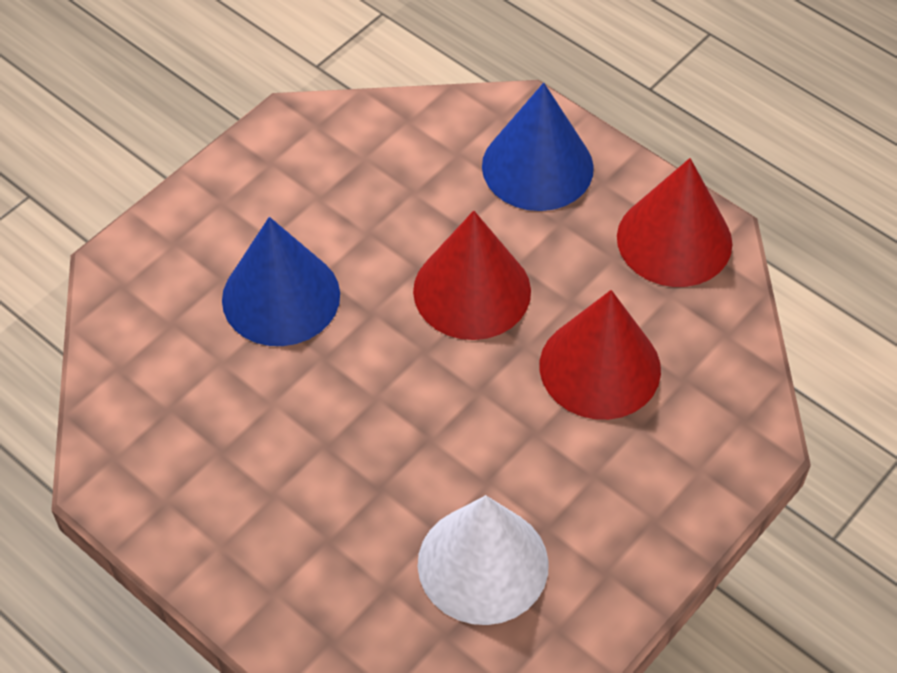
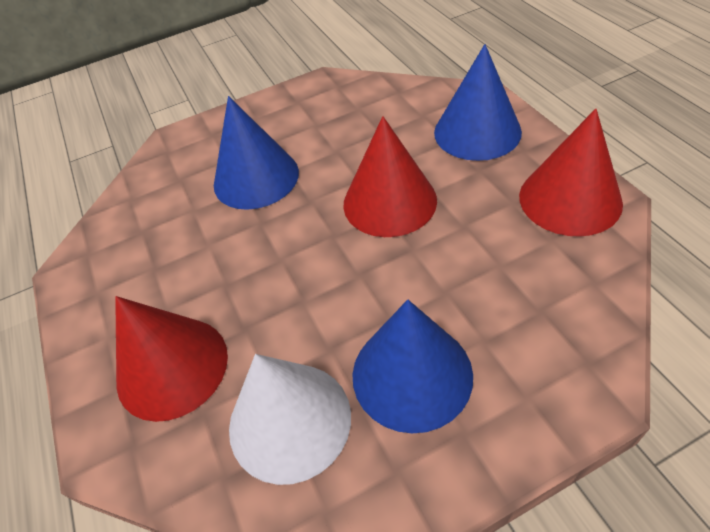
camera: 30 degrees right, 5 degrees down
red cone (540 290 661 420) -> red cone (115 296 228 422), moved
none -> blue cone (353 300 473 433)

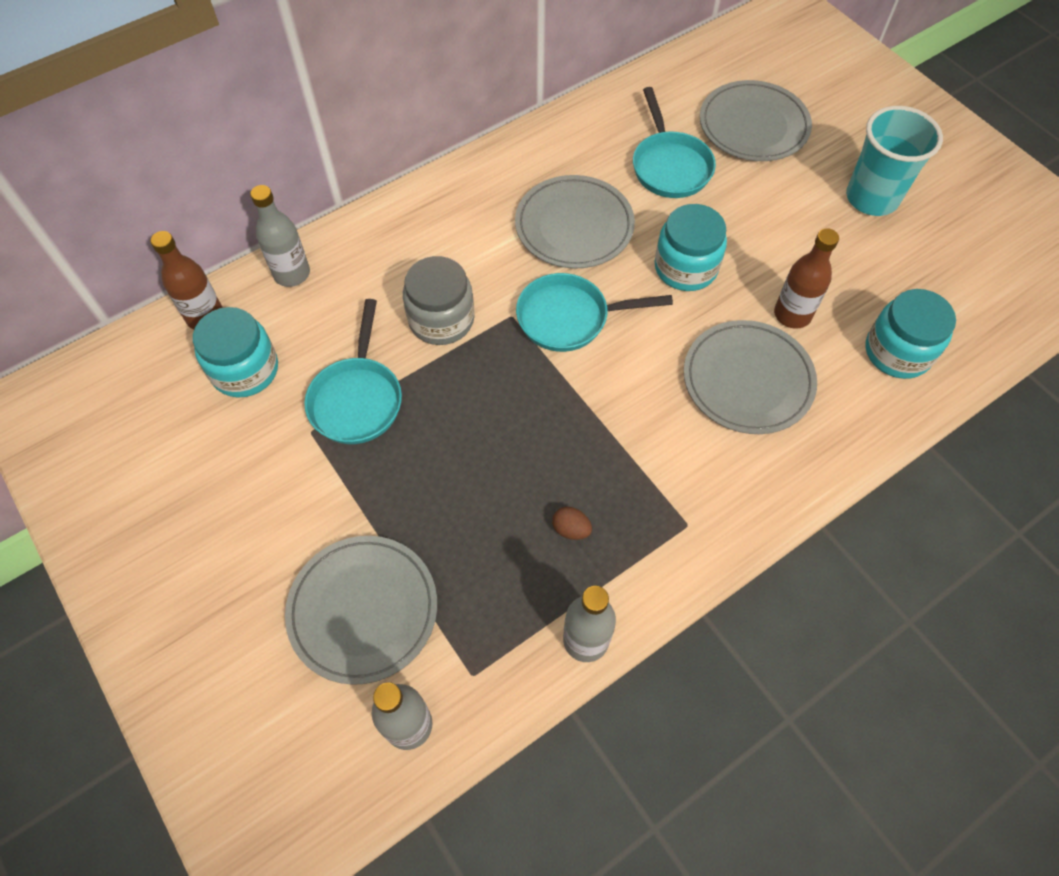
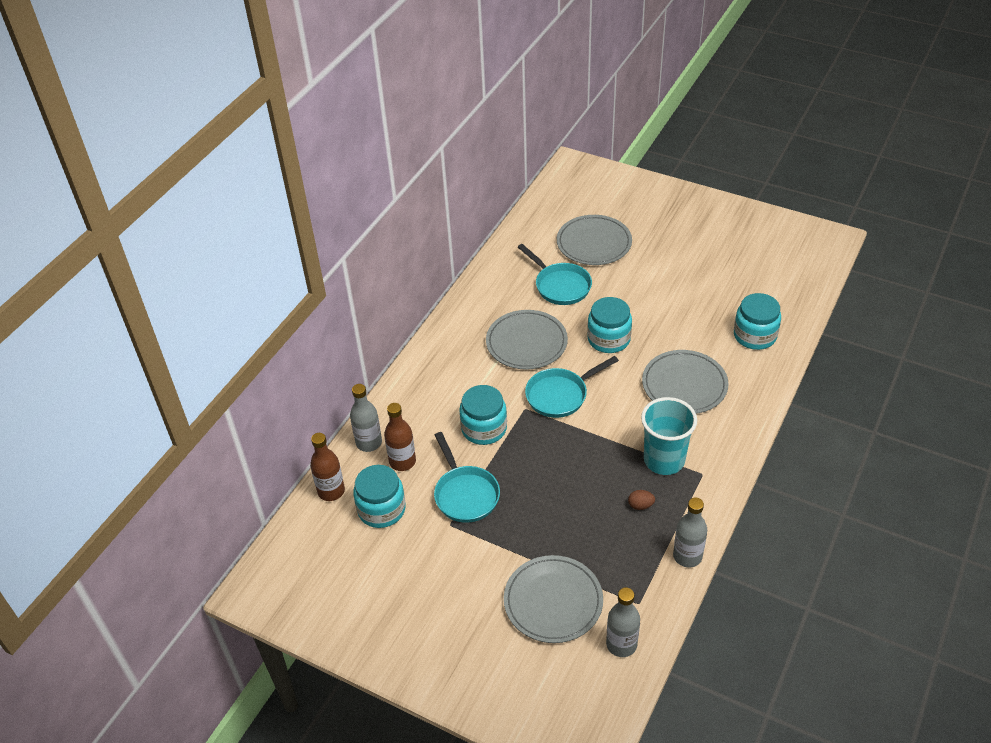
camera: 25 degrees left, 15 degrees down
turquoise cup (846 106 943 216) -> turquoise cup (641 397 697 475), moved
brown bottle (774 228 839 329) -> brown bottle (384 403 416 471), moved
grey jar (403 256 475 345) -> turquoise jar (459 385 507 445)

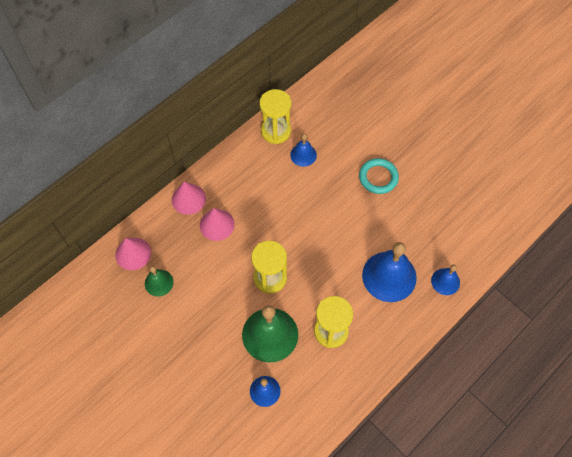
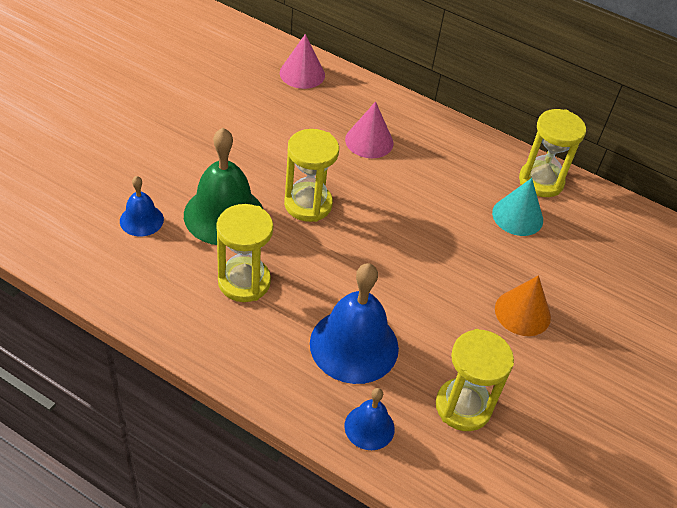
camera: 70 degrees right, 15 degrees down
blue bell (290 134 317 167) -> turquoise cone (492 178 543 236)
turquoise ring (359 158 399 194) -> orange cone (495 275 551 336)
pink cone (172 182 206 215) -> none
green bell (145 266 174 297) -> none
none -> yellow hourglass (436 329 514 431)

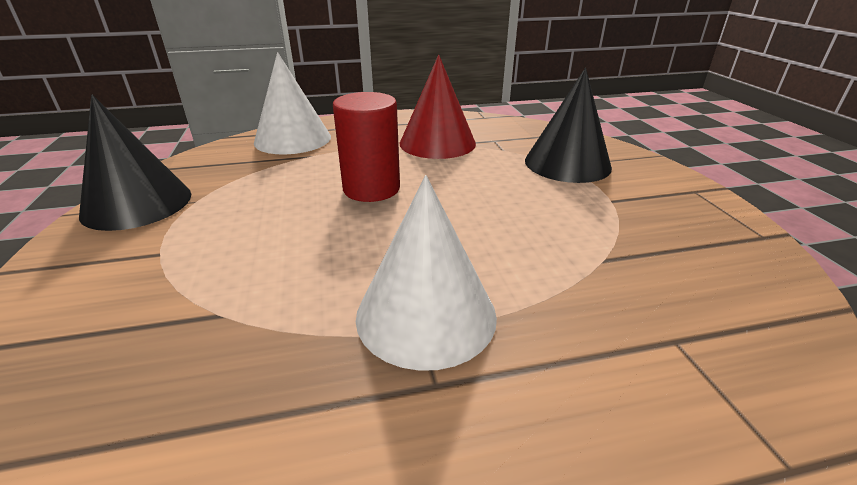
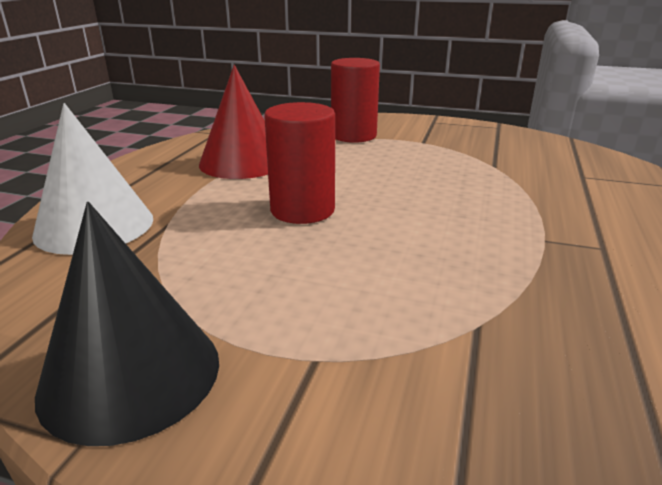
camera: 60 degrees left, 5 degrees down
black cone (525 68 612 183) -> red cylinder (331 58 380 143)
white cone (356 175 497 371) -> none

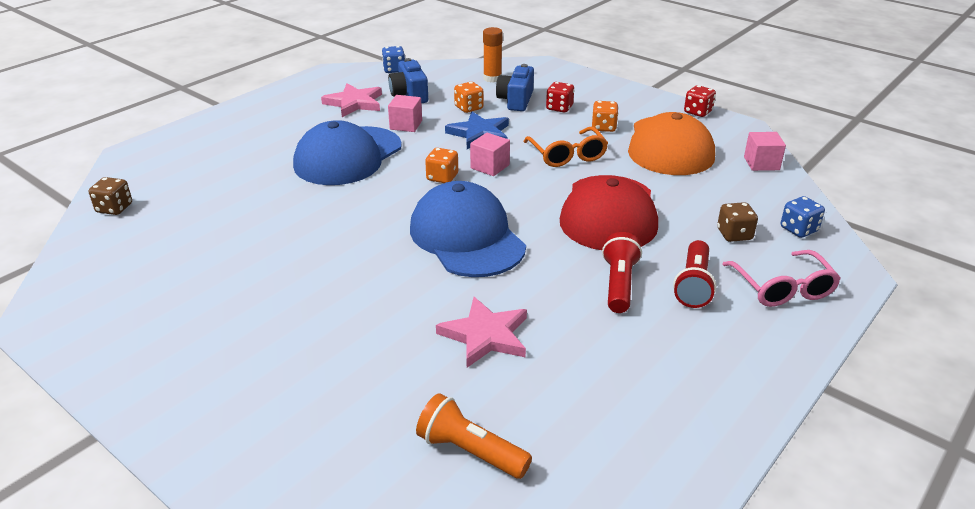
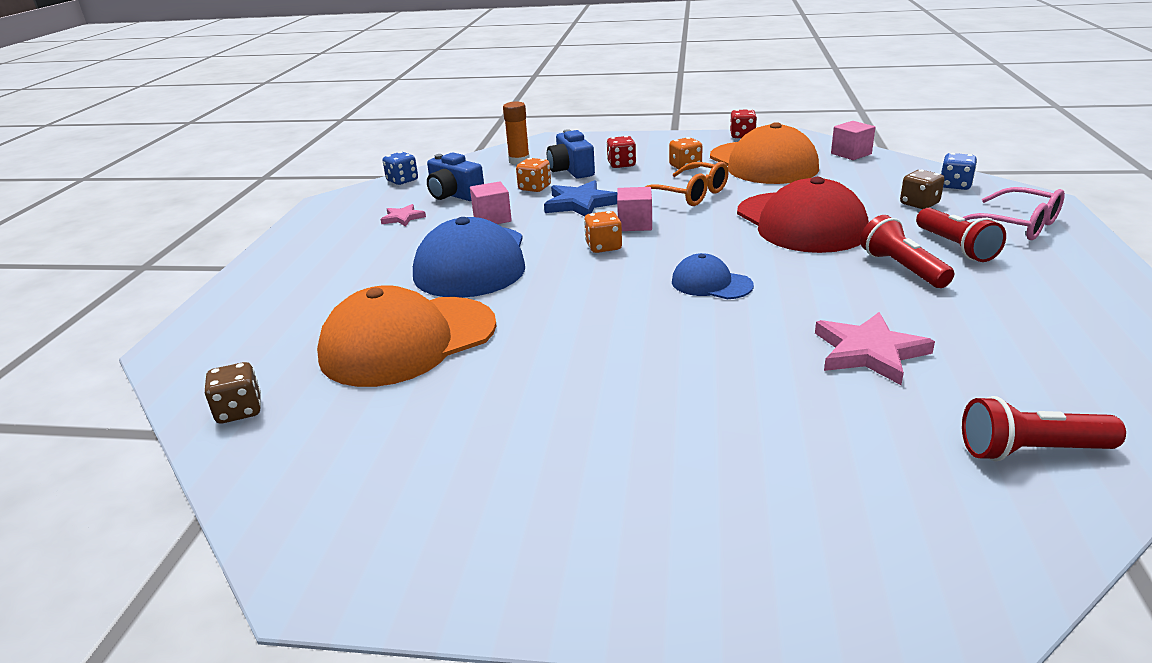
camera: 30 degrees left, 5 degrees down
pink star (321 83 382 117) -> pink star (381 204 426 226), x0.57
blue cap (410 181 526 277) -> blue cap (672 253 754 299), x0.50
orange flashlight (416 393 532 479) -> red flashlight (962 396 1126 461)
none -> orange cap (317 285 497 387)

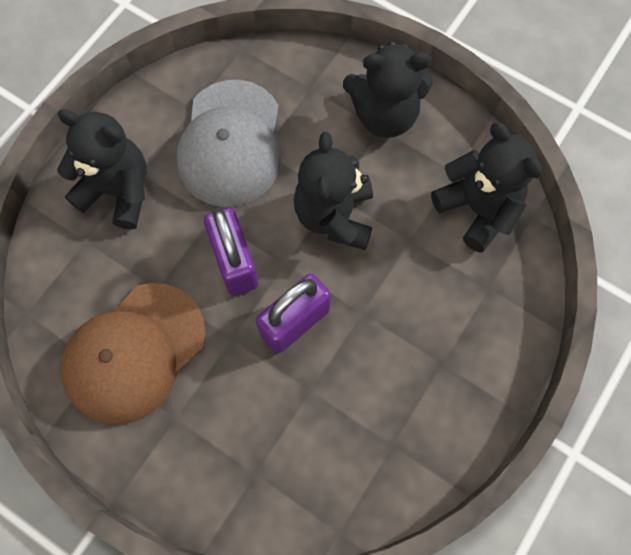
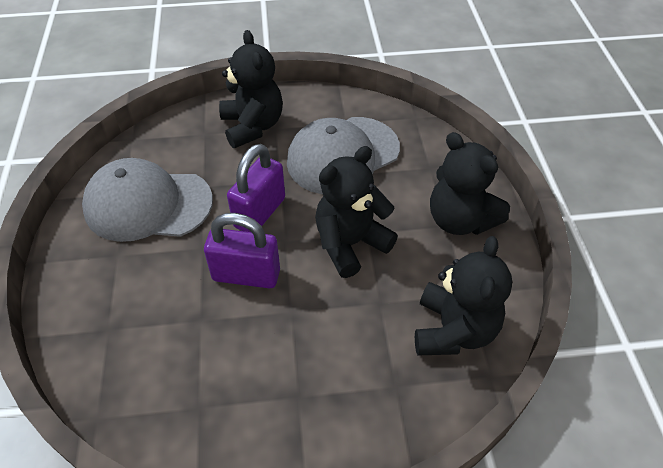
camera: 50 degrees right, 20 degrees down
brown cap (61 283 206 425) -> grey cap (82 158 213 242)

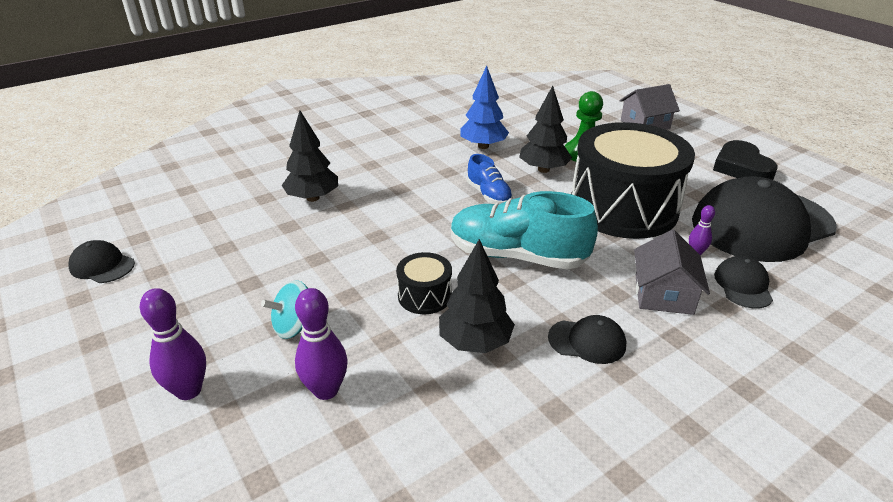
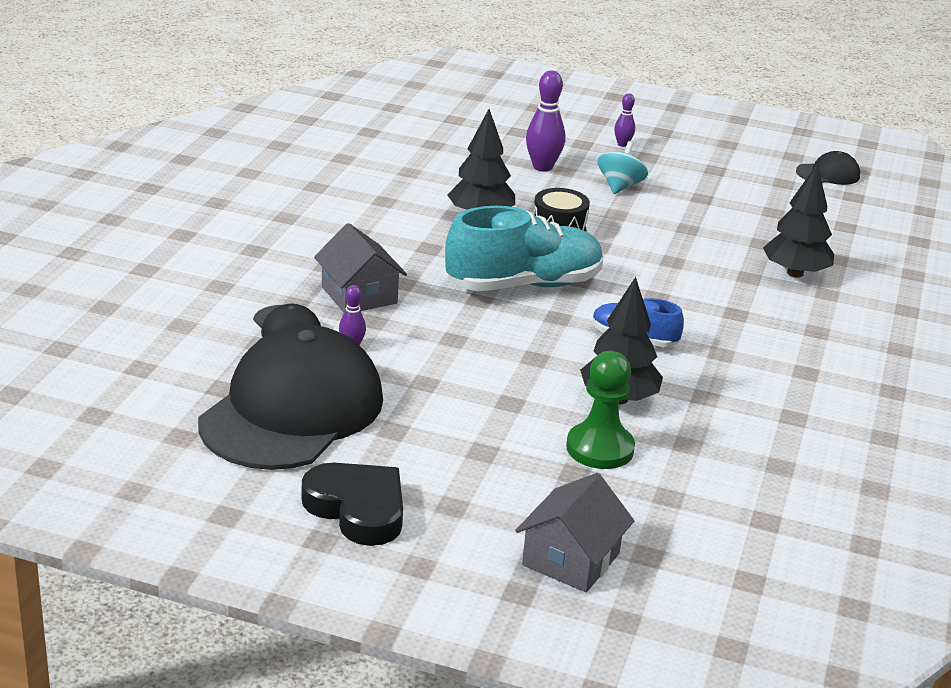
camera: 140 degrees right, 5 degrees down
blue tree (460 66 509 149) -> none
black drum (571 122 695 239) -> none
purple bowling pin (140 288 206 400) -> purple bowling pin (614 93 635 147), x0.55
black cap (548 315 626 364) -> none

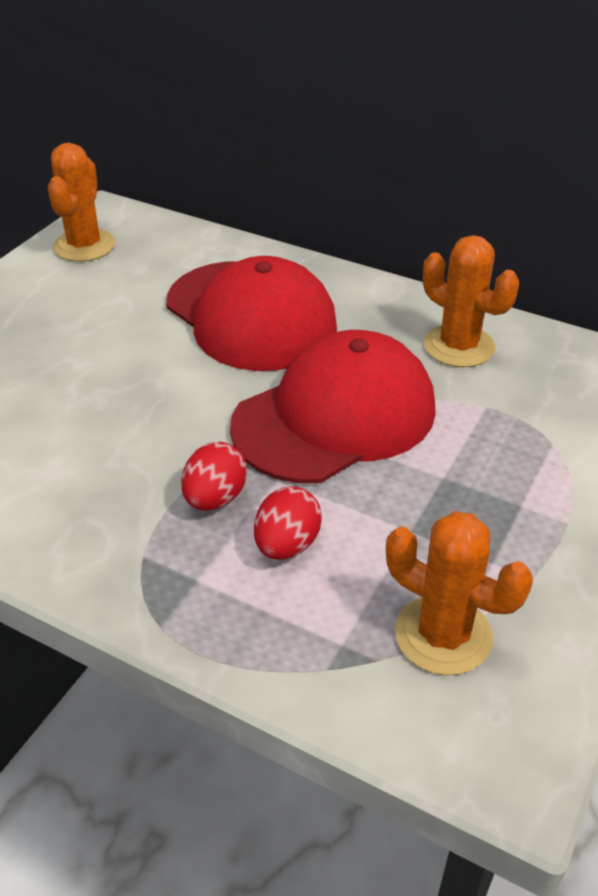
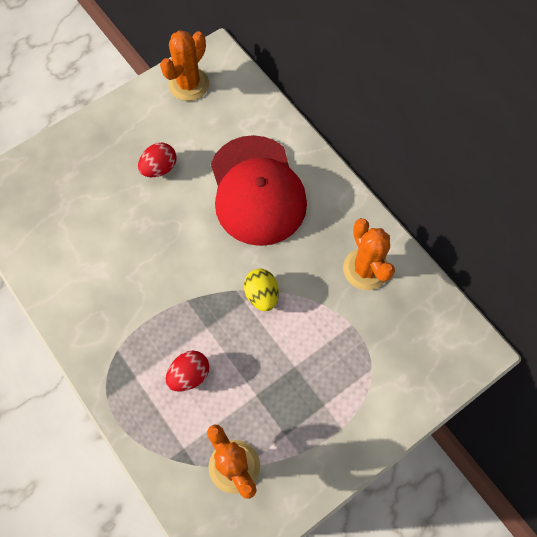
camera: 25 degrees right, 25 degrees up
red cap (230 330 436 483) -> yellow egg (244 269 279 311)
red egg (181 442 247 511) -> red egg (138 143 177 177), moved

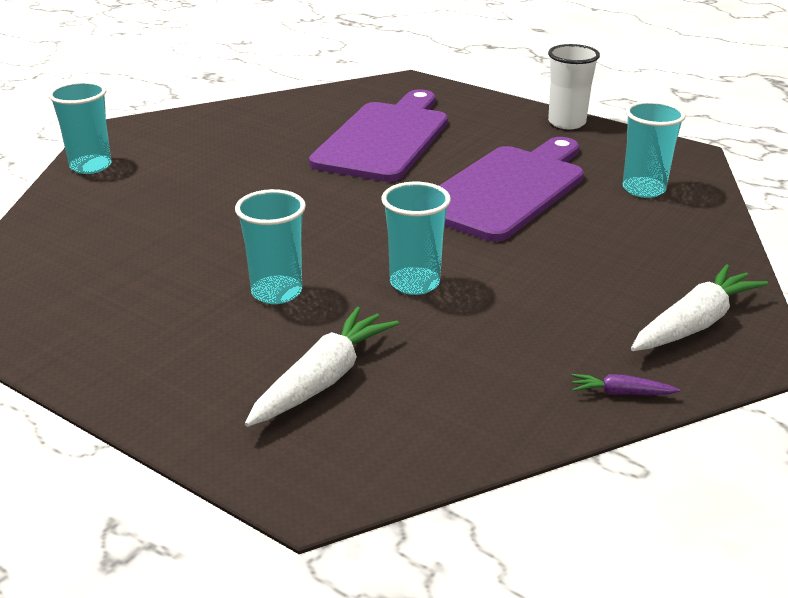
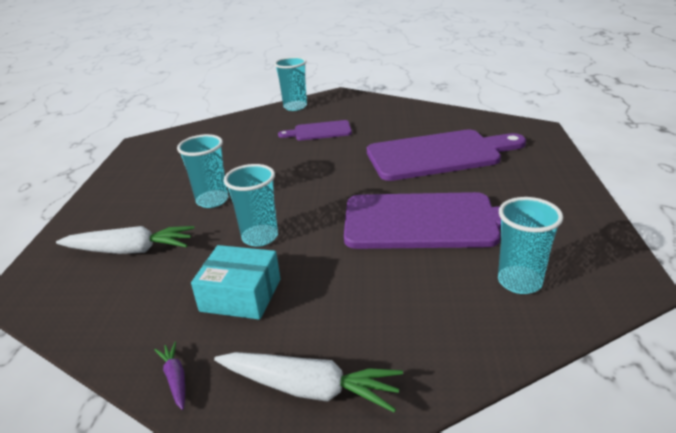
camera: 60 degrees right, 0 degrees up
white cup (548 44 600 129) -> none
none -> purple cutting board (278 120 352 141)
none -> turquoise box (191 245 281 320)

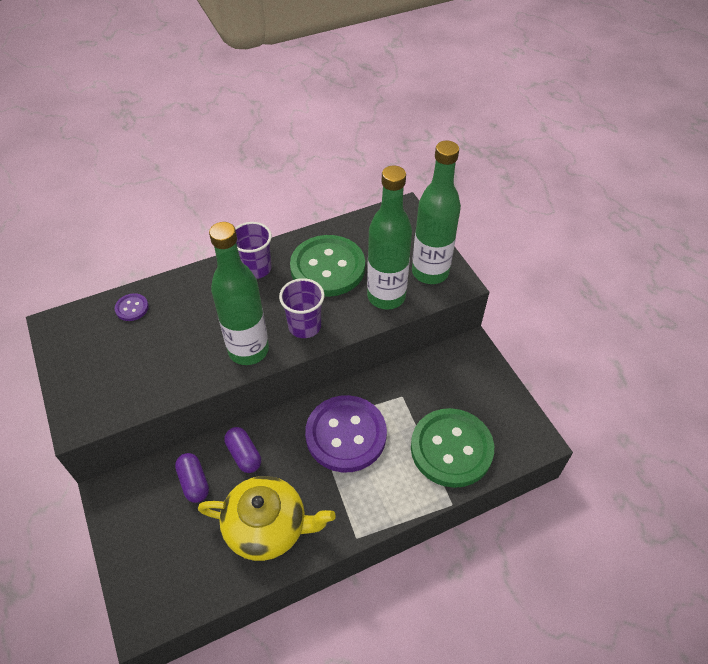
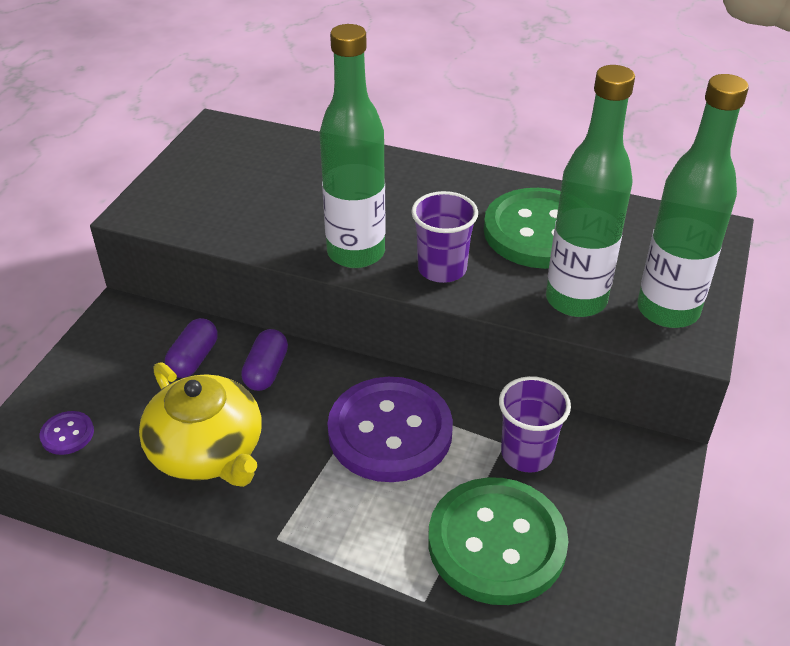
camera: 45 degrees right, 10 degrees down
purple cup (235 222 272 279) -> purple cup (499 376 571 472), moved
purple button (115 293 149 321) -> purple button (40 411 94 455), moved

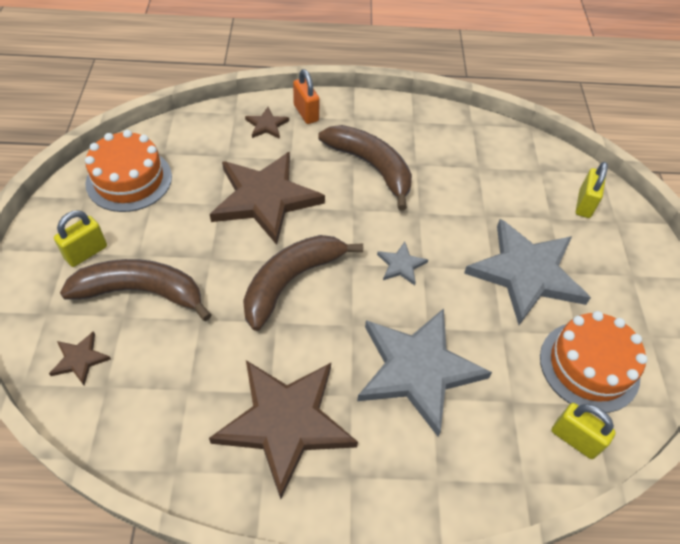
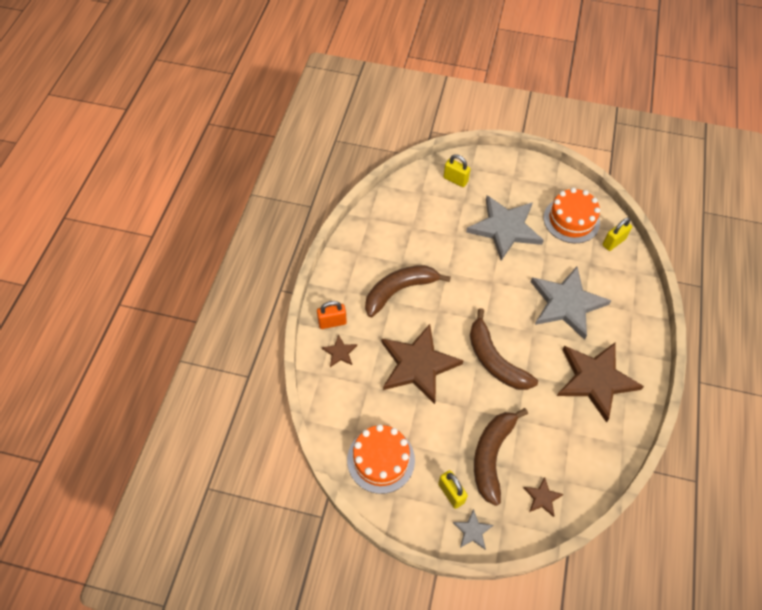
camera: 75 degrees left, 5 degrees up
grey star (377 242 428 285) -> grey star (453 509 493 549), moved

